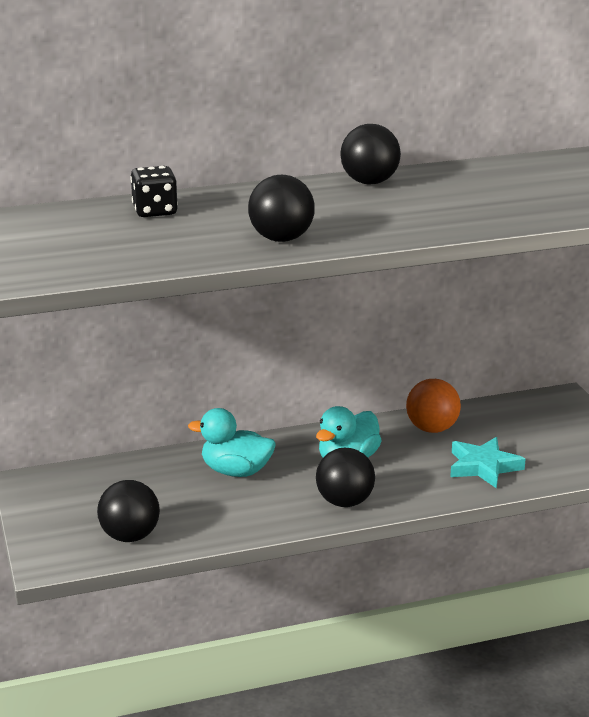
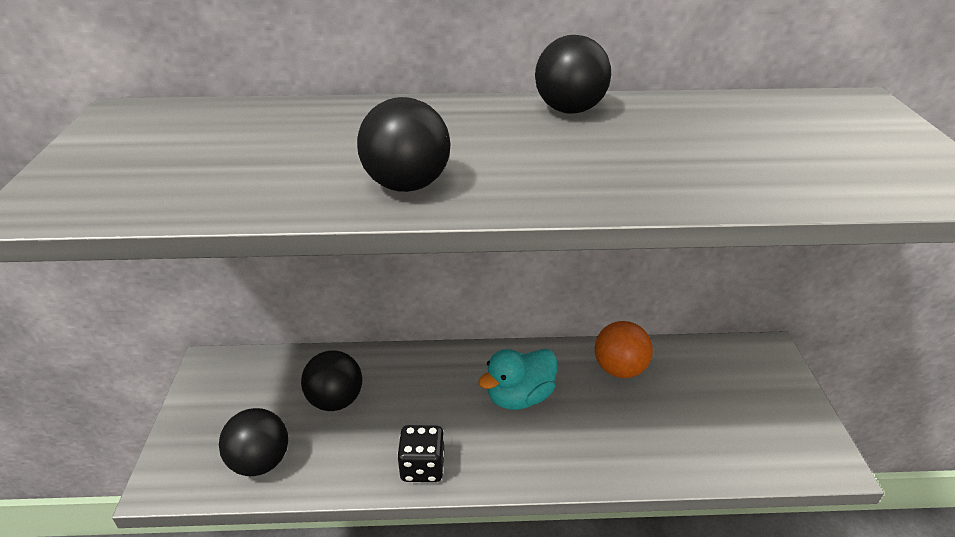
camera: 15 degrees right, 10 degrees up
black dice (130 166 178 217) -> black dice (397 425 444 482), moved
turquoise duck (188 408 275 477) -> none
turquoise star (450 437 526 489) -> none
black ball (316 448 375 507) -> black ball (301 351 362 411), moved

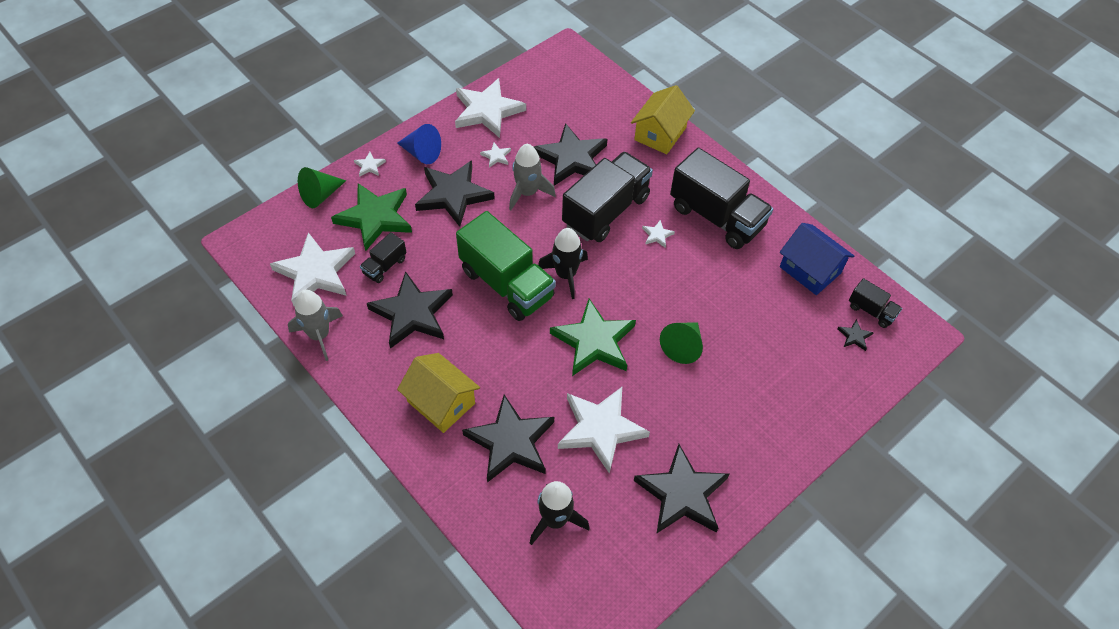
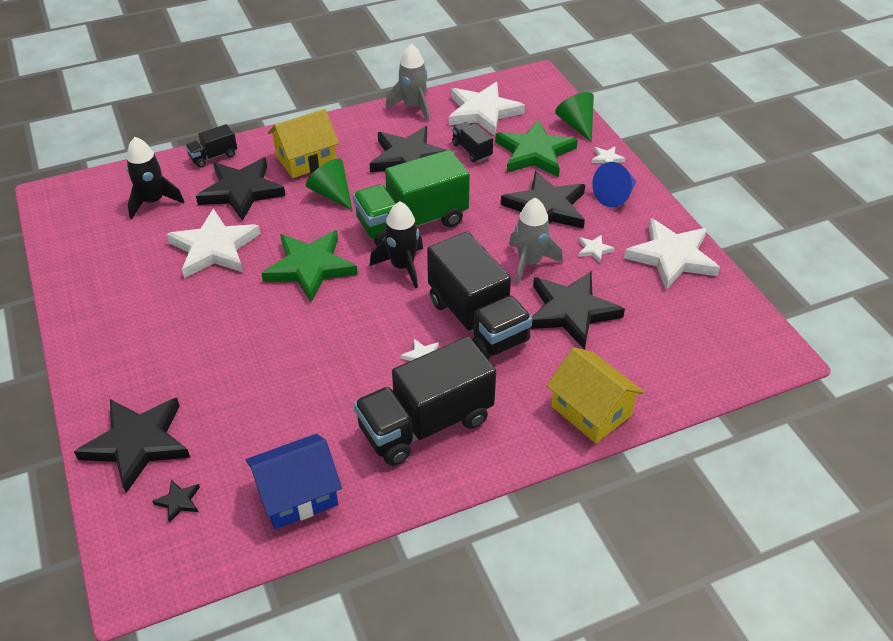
camera: 110 degrees right, 10 degrees down
black truck (849 278 902 328) -> black truck (185 124 237 168), moved
green cone (660 322 703 364) -> green cone (306 158 352 210), moved
black star (634 444 729 534) -> black star (74 397 190 493), moved

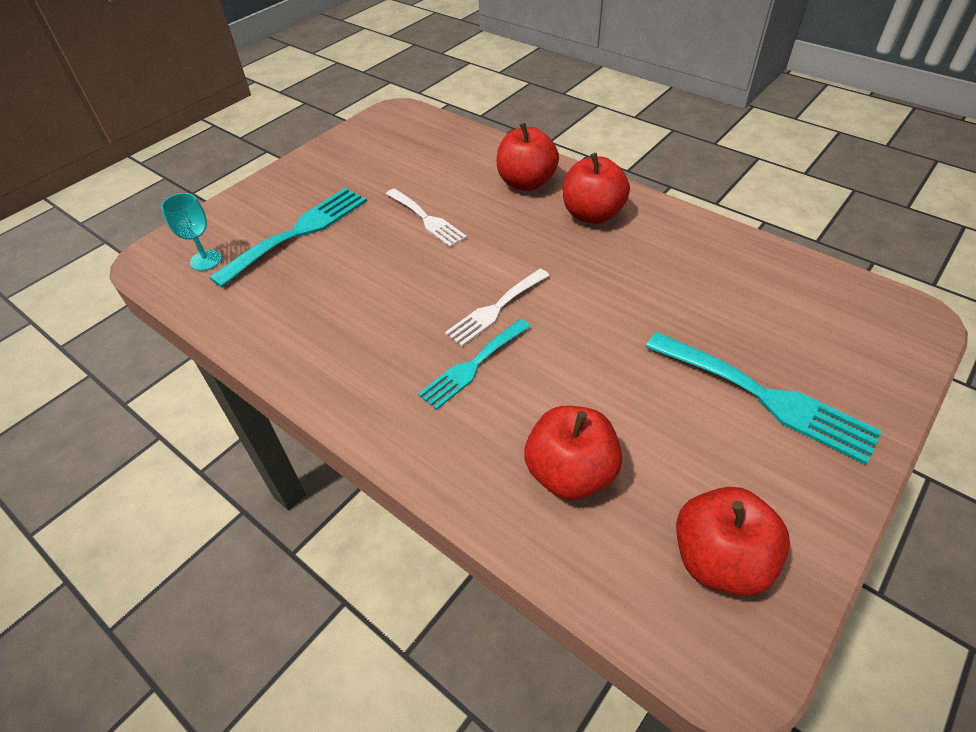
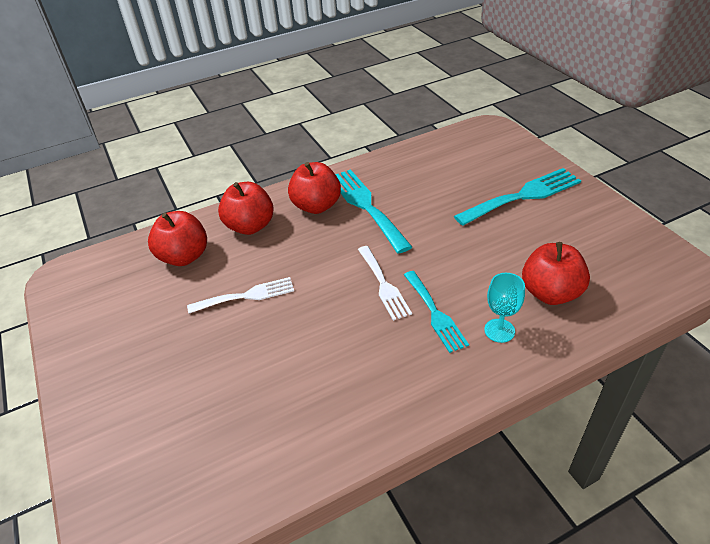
camera: 65 degrees left, 5 degrees down
turquoise fork (209 188 367 287) -> turquoise fork (335 169 412 254), moved
turquoise goblet (161 193 222 271) -> turquoise goblet (484 273 525 343), moved
red apple (676 487 790 596) -> red apple (148 211 207 266), moved

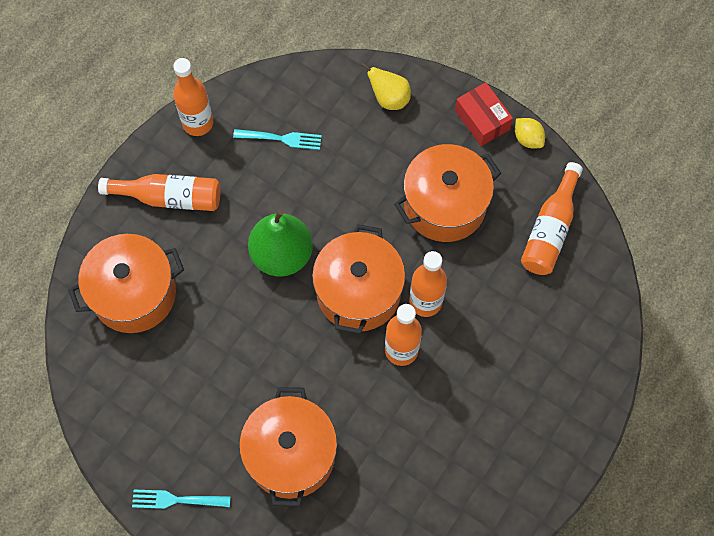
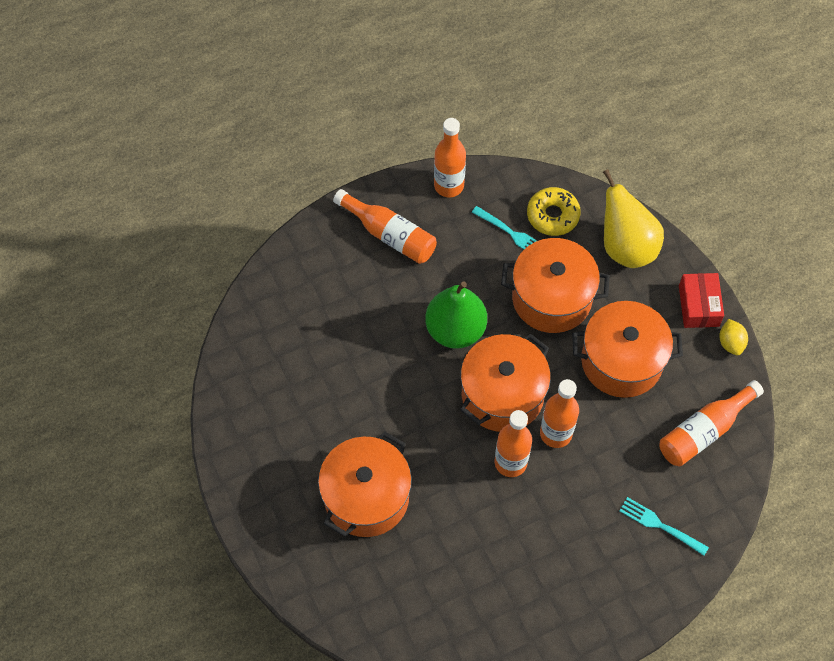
camera: 30 degrees right, 5 degrees down
yellow pear (361 63 411 110) -> yellow pear (603 169 664 268), x1.68
orange pot (68 234 184 333) -> orange pot (501 238 610 333), moved
turquoise fork (132 489 231 509) -> turquoise fork (619 497 709 556), moved
none -> yellow donut (527 187 581 236)

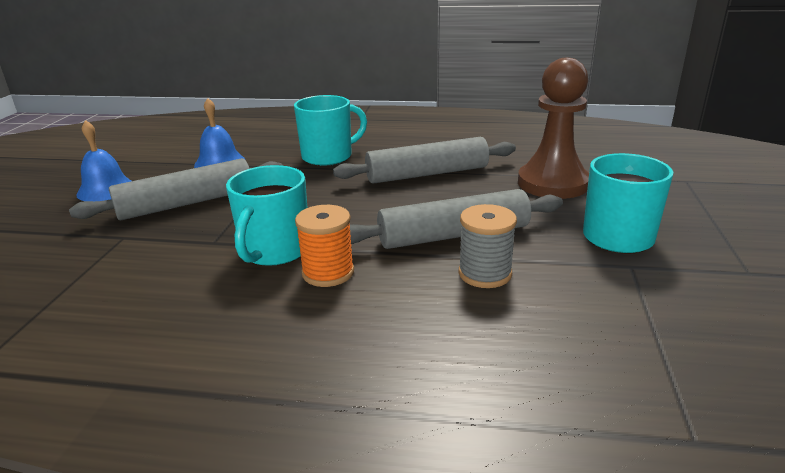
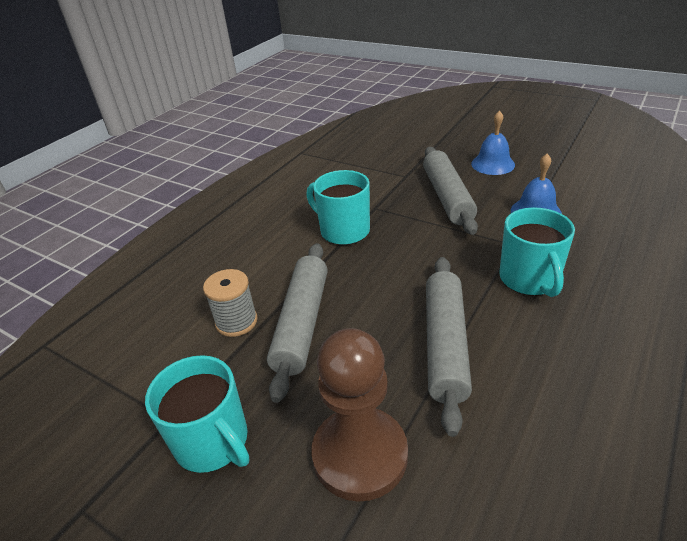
camera: 115 degrees right, 10 degrees up
orange spool (295 205 354 287) -> none

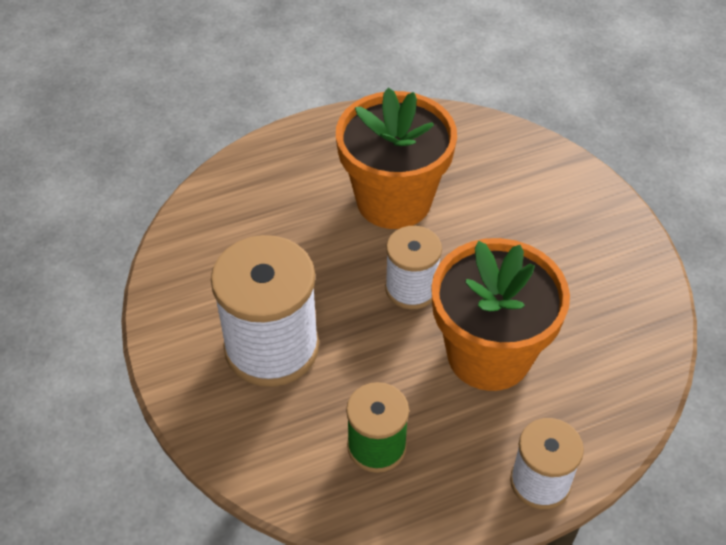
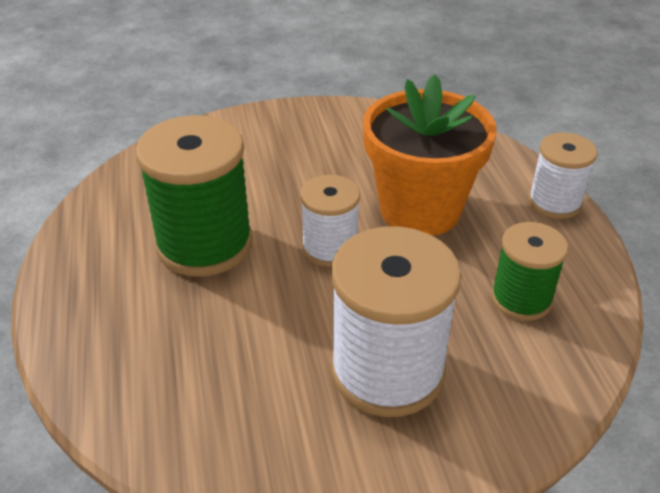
camera: 80 degrees left, 10 degrees down
orange flower pot (336 88 457 229) -> green spool (136 115 253 277)

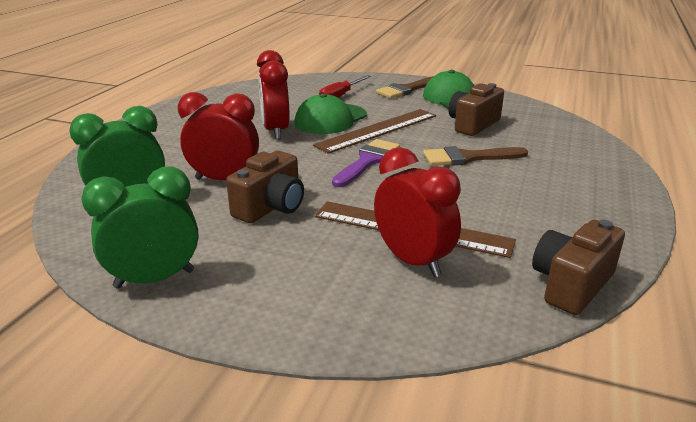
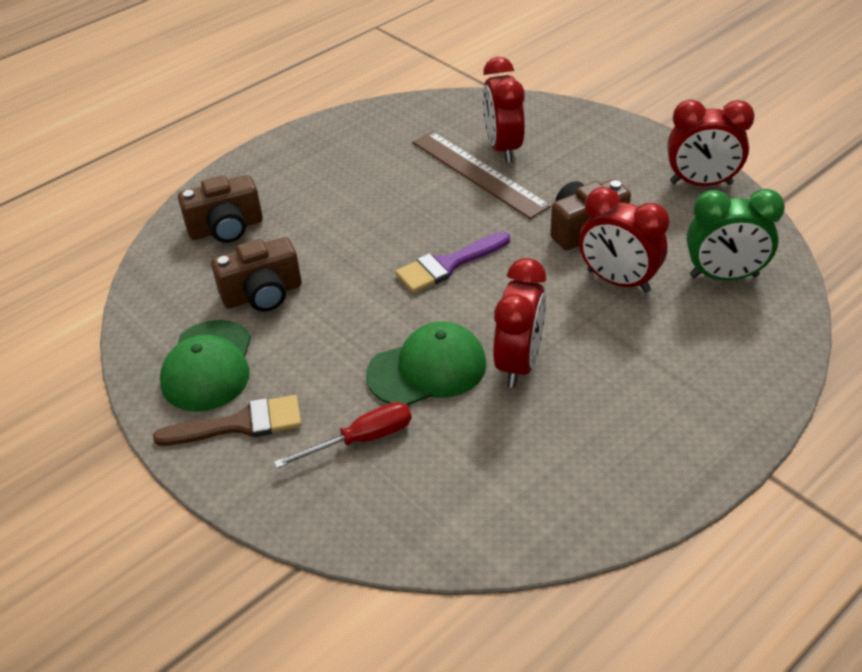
camera: 150 degrees left, 15 degrees up
brown ruler (313 109 436 154) -> none
brown brush (423 146 528 166) -> none
green clock (81 166 198 289) -> red clock (667 99 755 186)
brown camera (532 220 625 315) -> brown camera (178 175 263 243), moved

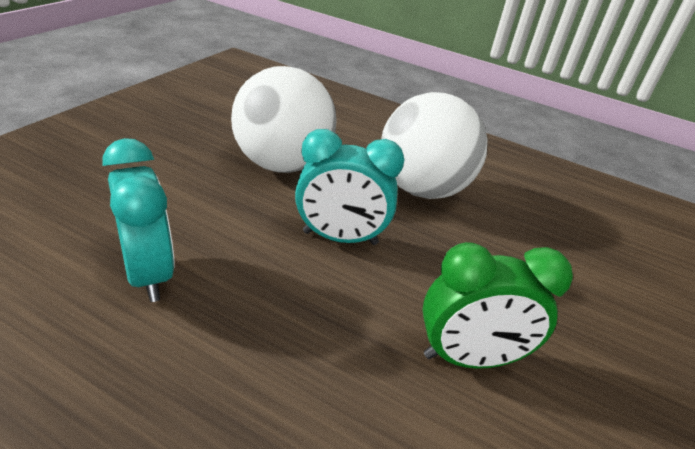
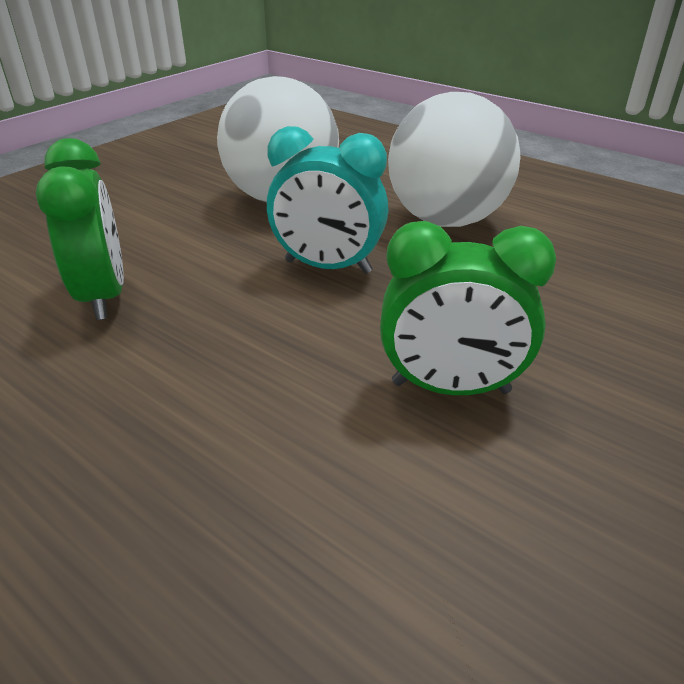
camera: 15 degrees right, 0 degrees up
turquoise clock (102 138 175 302) -> green clock (36 138 124 320)

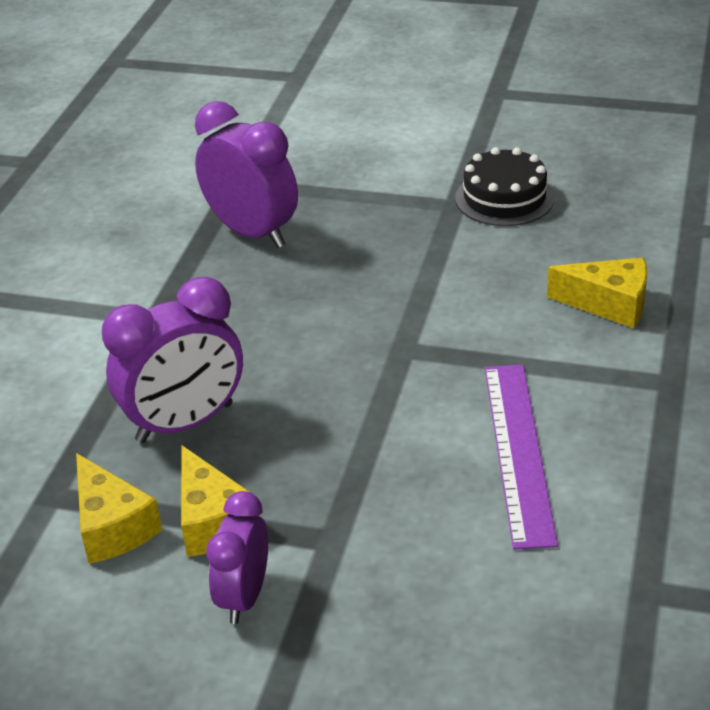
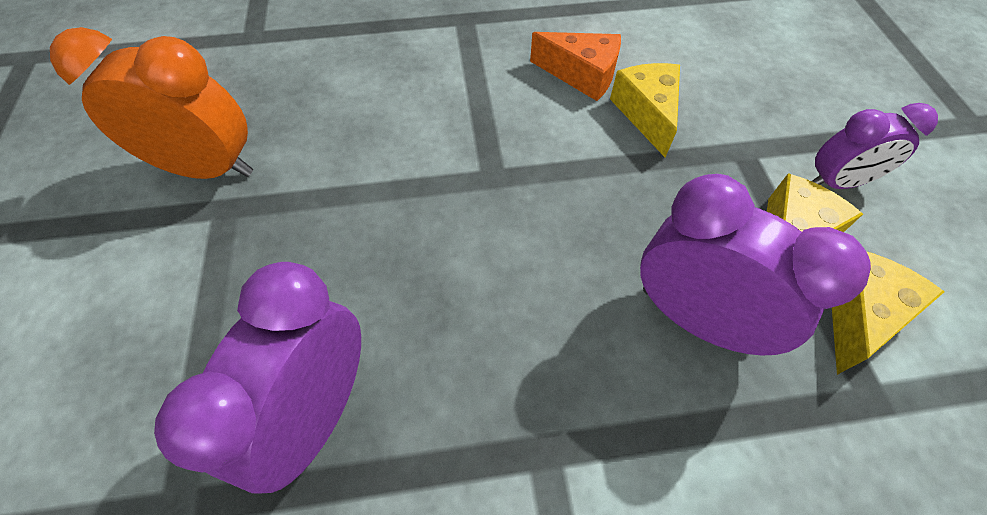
camera: 115 degrees left, 20 degrees up
black cake (455 147 555 226) -> orange clock (50 27 253 179)
yellow cheese (547 257 647 328) -> yellow cheese (610 63 680 157), moved
purple ruler (485 365 558 550) -> orange cheese (530 32 621 101)

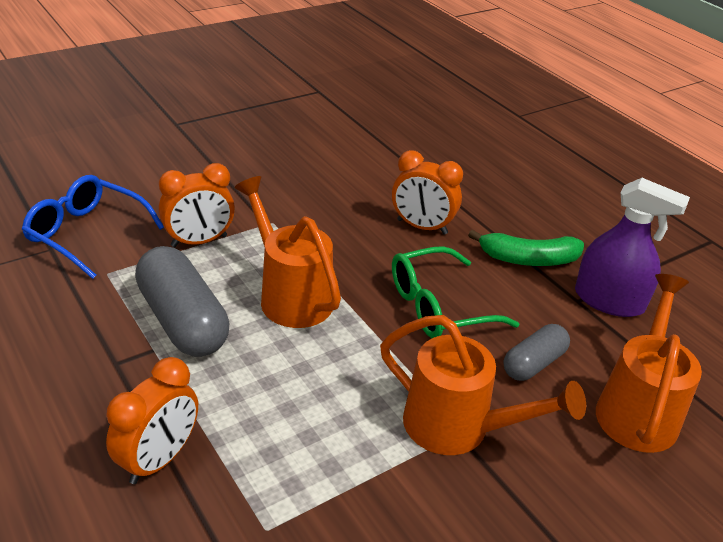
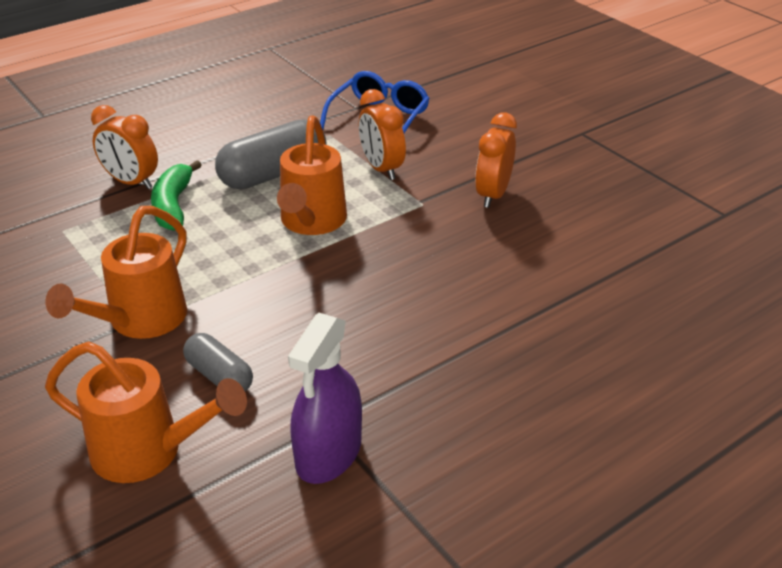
camera: 90 degrees right, 0 degrees up
orange clock (392 150 463 235) -> orange clock (475 113 517 208), moved
orange watering can (234 176 341 328) -> orange watering can (277 115 347 235), 135 degrees clockwise
green banana (468 230 584 266) -> green banana (151 160 202 231), moved
green glasses (392 246 519 338) -> none

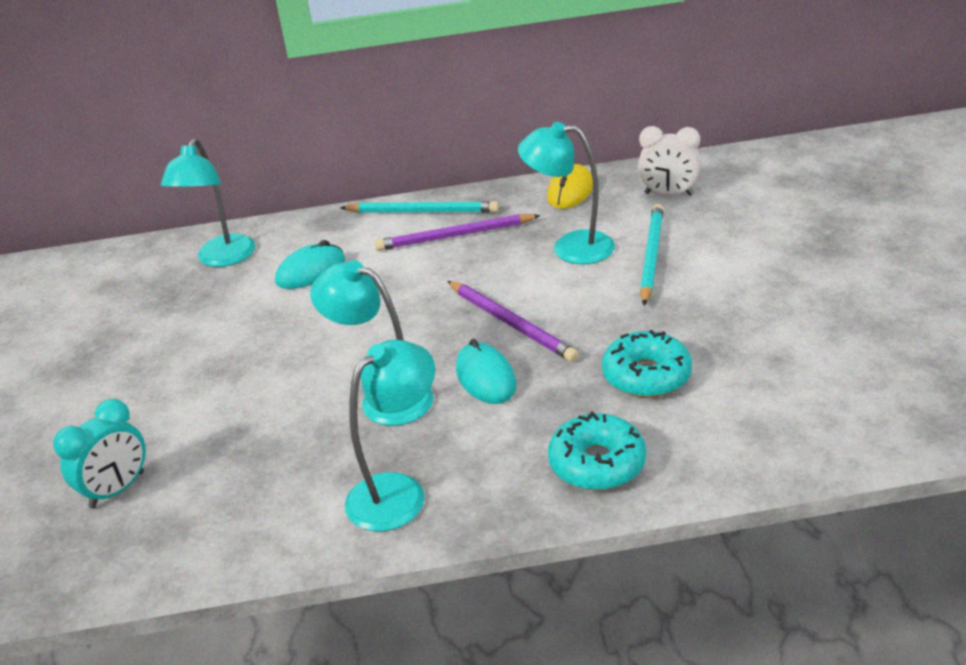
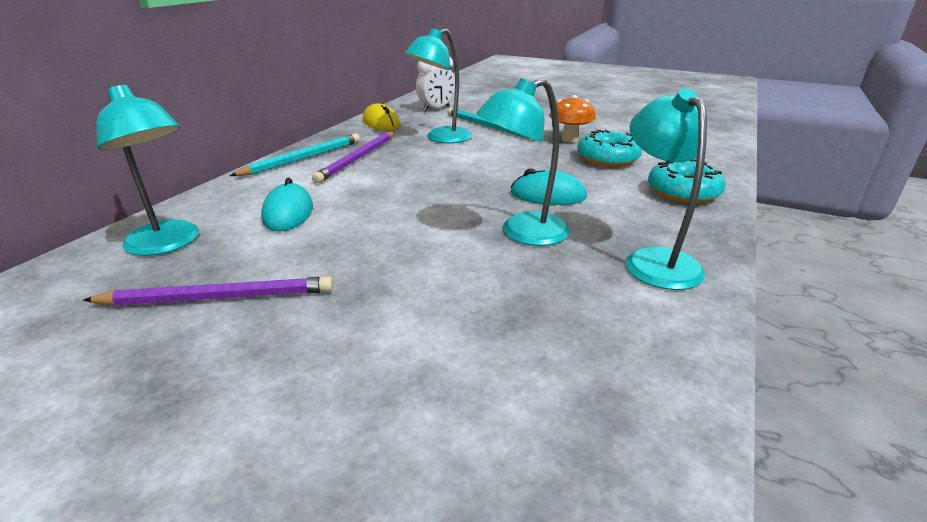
camera: 60 degrees left, 5 degrees down
purple pencil (447 281 579 362) -> purple pencil (83 276 333 306), moved
turquoise clock (53 399 146 509) -> none
none -> orange mushroom (549 95 596 142)

